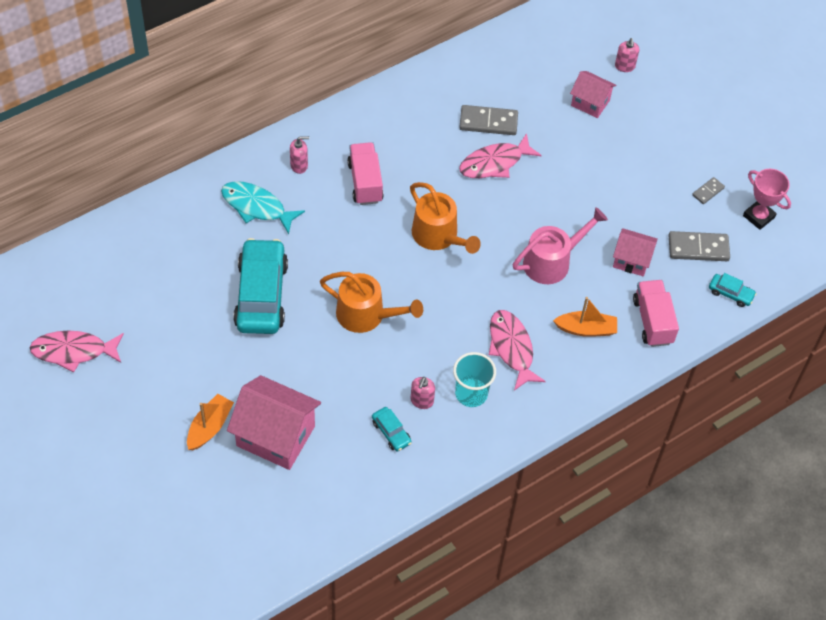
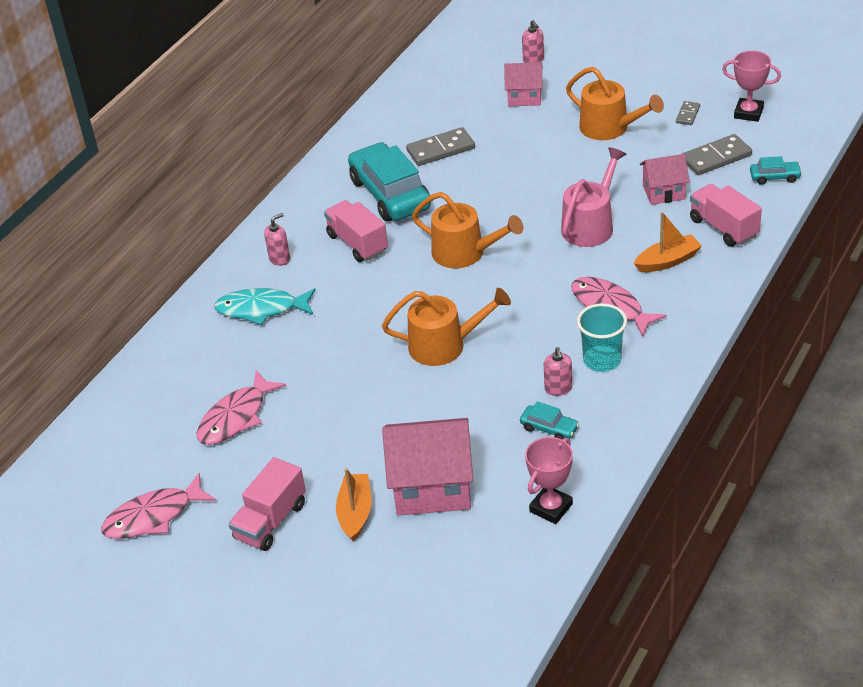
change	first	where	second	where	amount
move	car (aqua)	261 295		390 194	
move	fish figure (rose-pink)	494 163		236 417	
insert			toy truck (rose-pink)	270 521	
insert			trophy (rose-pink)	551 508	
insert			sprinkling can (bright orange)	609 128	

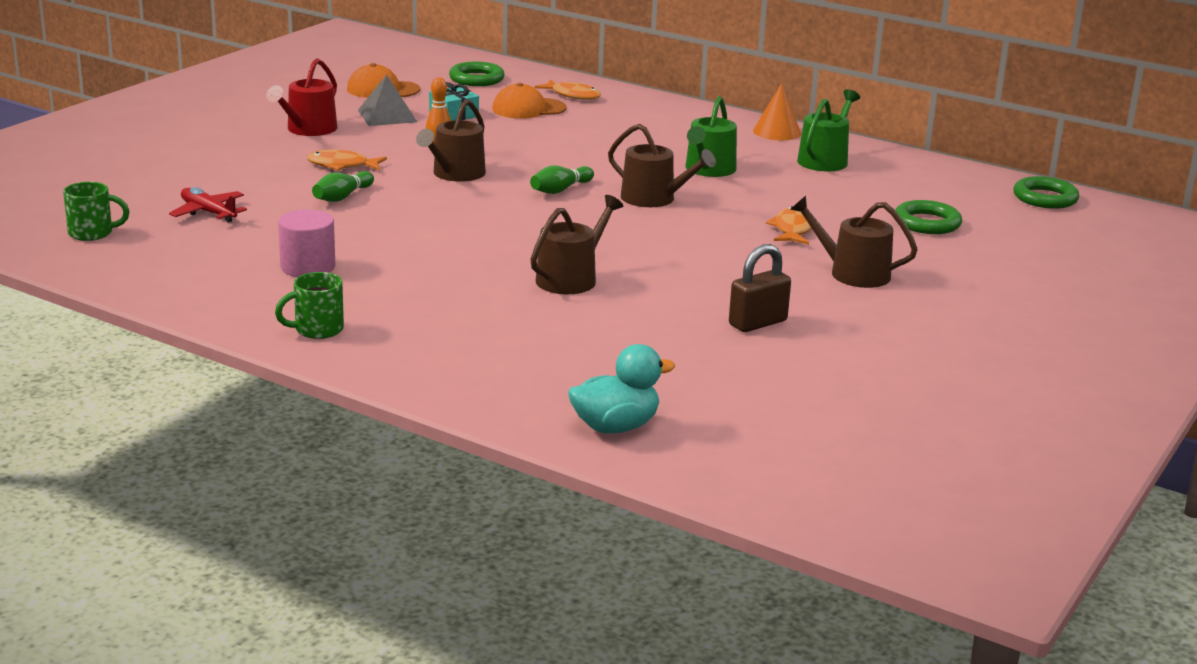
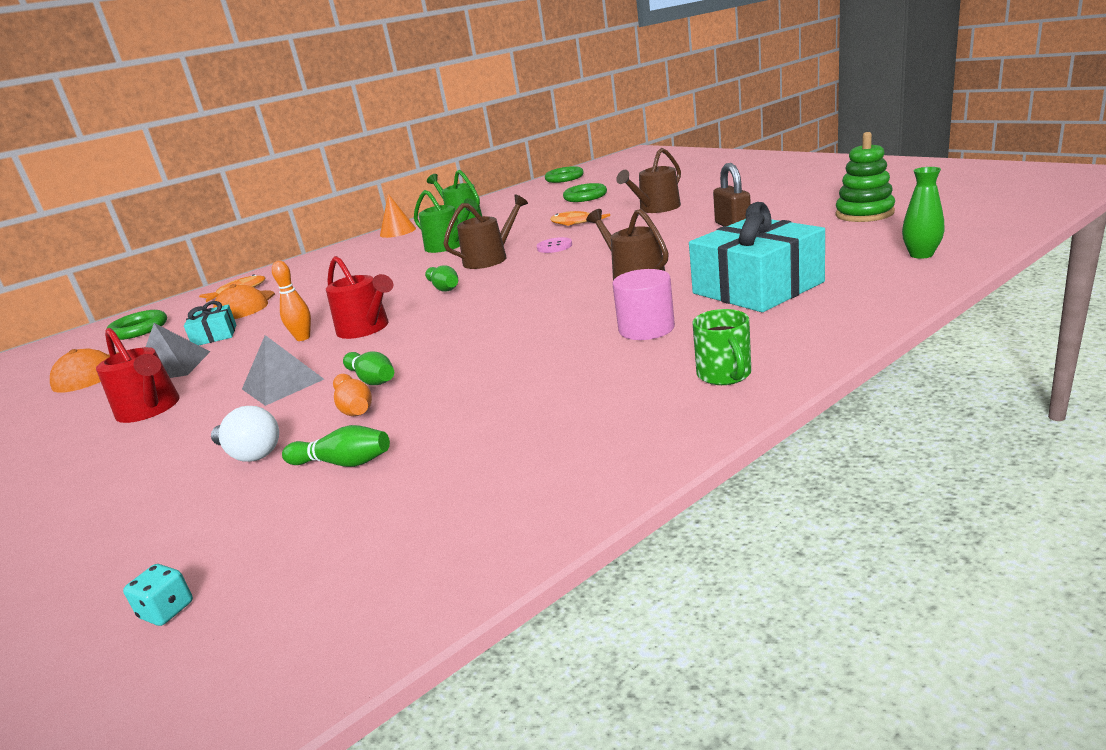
change	first	where	second	where	amount
delete	mug (leaf-green)	92 233			
replace	plane (crimson)	208 212	tenpin (leaf-green)	343 463	
move	solid cylinder (rose-pink)	308 267		646 329	
replace	fish figure (bright orange)	342 165	pyramid shape (gray)	283 384	
recolor	sprinkling can (russet)	455 174	sprinkling can (crimson)	366 328	
replace	duck (aqua)	615 427	vase (leaf-green)	921 255	
insert			dice (aqua)	167 610	
insert			light bulb (white)	251 454	
insert			tenpin (bright orange)	354 407	
insert			button (rose-pink)	554 246	
insert			present (aqua)	757 288	
insert			stacking rings (leaf-green)	864 214	

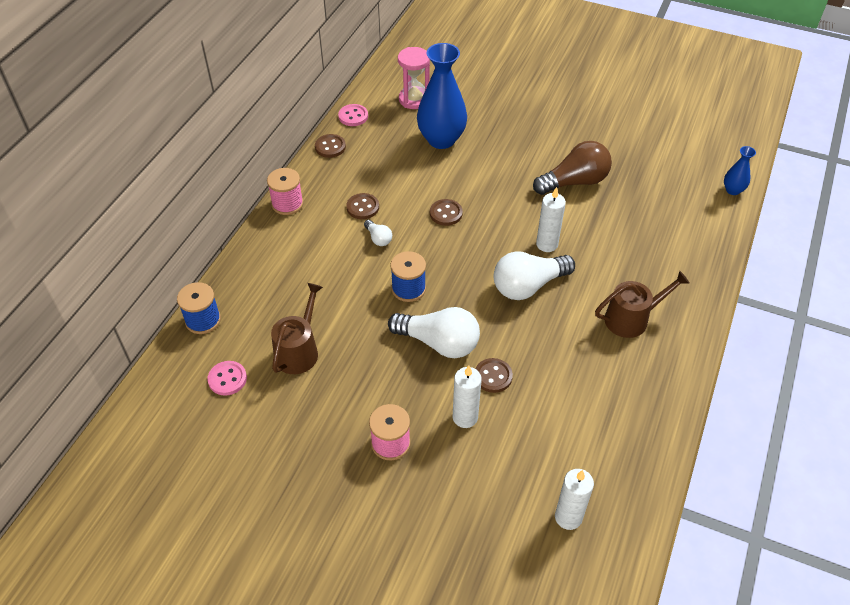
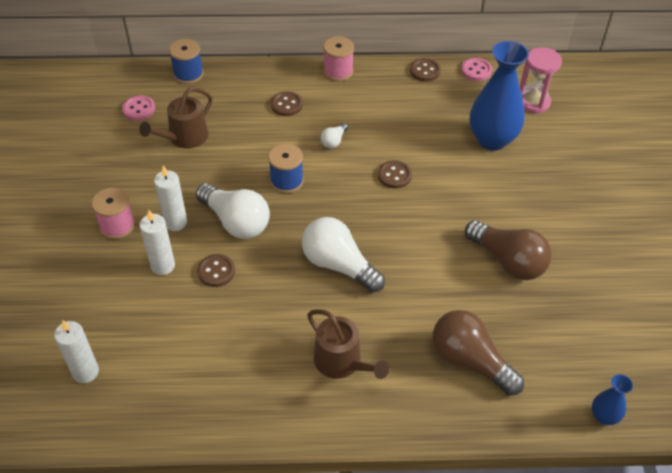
change	first	where	second	where	amount
rotate	sprinkling can (russet)	299 351		184 138	135 degrees clockwise
move	button (russet)	362 207		286 105	
rotate	light bulb (white)	439 343		236 221	45 degrees counterclockwise
move	candle (white)	547 244		175 222	
insert			light bulb (russet)	470 361	

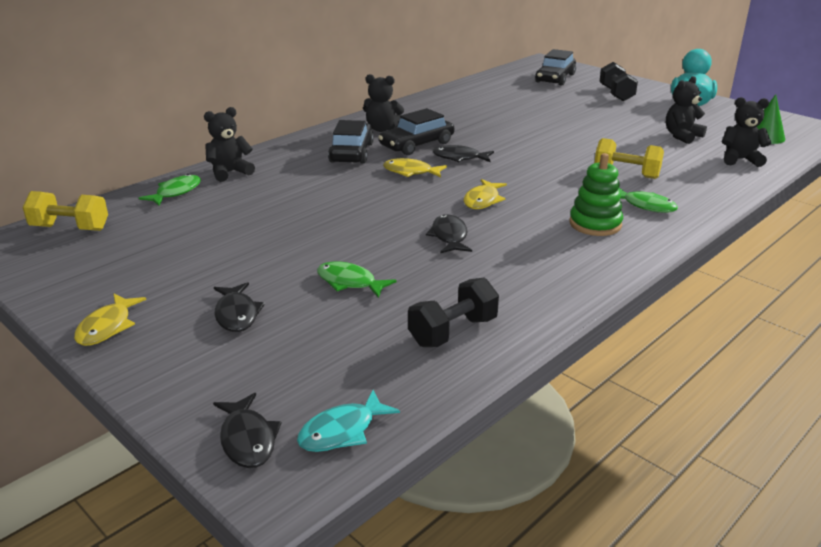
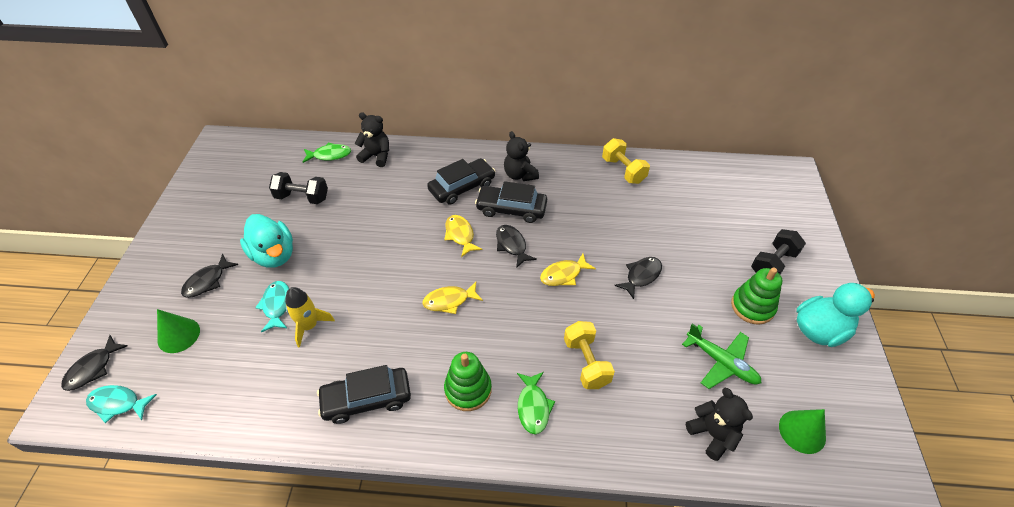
change	first	where	second	where	amount
move	free weight (yellow)	70 228		623 170	
move	fish figure (yellow)	107 327		563 274	
recolor	fish figure (leaf-green)	349 282	fish figure (aqua)	276 305	
move	free weight (ebony)	453 332		302 197	
move	fish figure (ebony)	449 236		641 276	
move	car (ebony)	555 78		367 399	
replace	teddy (ebony)	682 136	plane (leaf-green)	721 362	
insert			cone shape (leaf-green)	179 335	
insert			duck (aqua)	274 255	
insert			rocket (yellow)	309 326	
insert			stacking rings (leaf-green)	752 307	

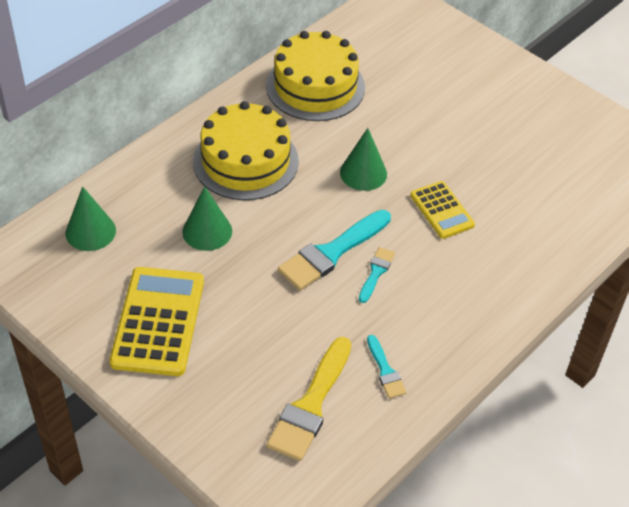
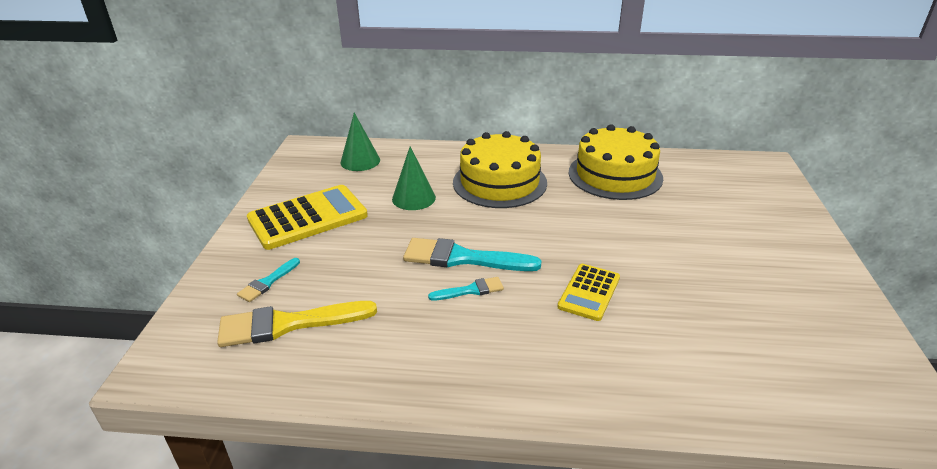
change	first	where	second	where	amount
delete	cone shape (leaf-green)	363 173			
move	brush (aqua)	385 371		267 282	

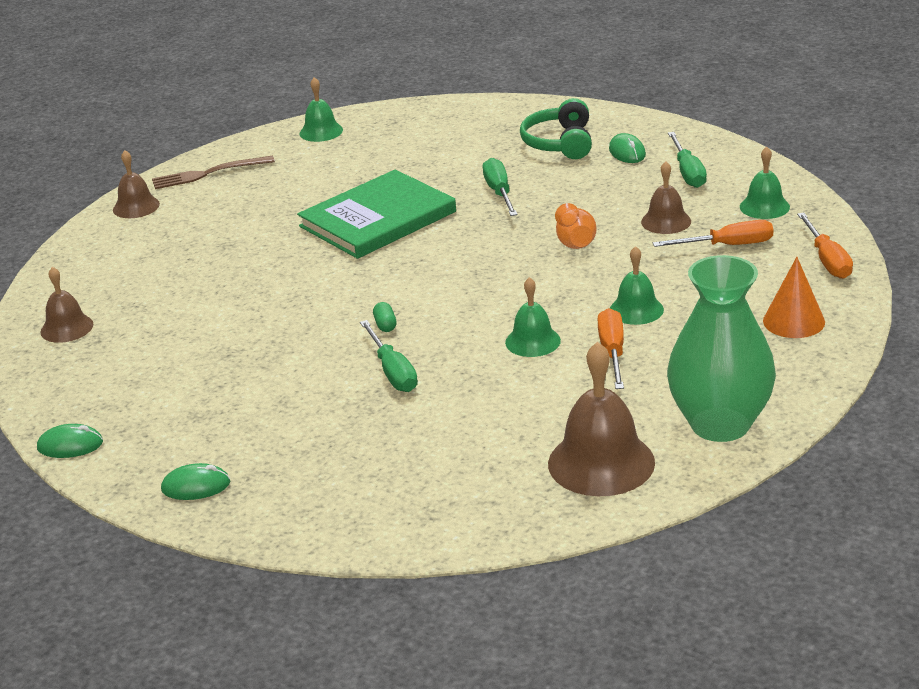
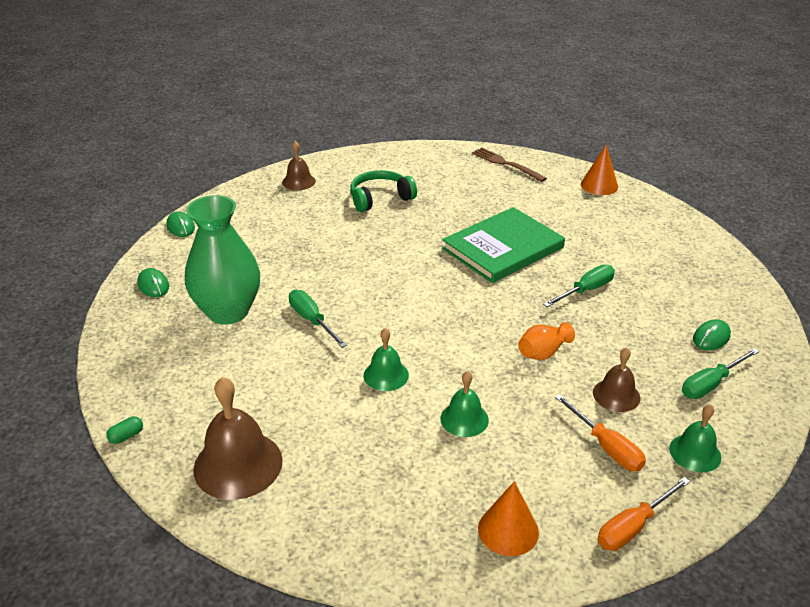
change	first	where	second	where	amount
delete	school bell (russet)	136 207			
rotate	book (leaf-green)	377 219		502 248	60 degrees counterclockwise
replace	school bell (leaf-green)	321 131	cone shape (bright orange)	599 185	
rotate	flat screwdriver (leaf-green)	392 372		312 320	105 degrees clockwise
move	pill shape (leaf-green)	385 325		126 436	
move	headset (leaf-green)	560 143		380 198	
delete	flat screwdriver (bright orange)	612 352			
move	vase (leaf-green)	720 424		228 311	

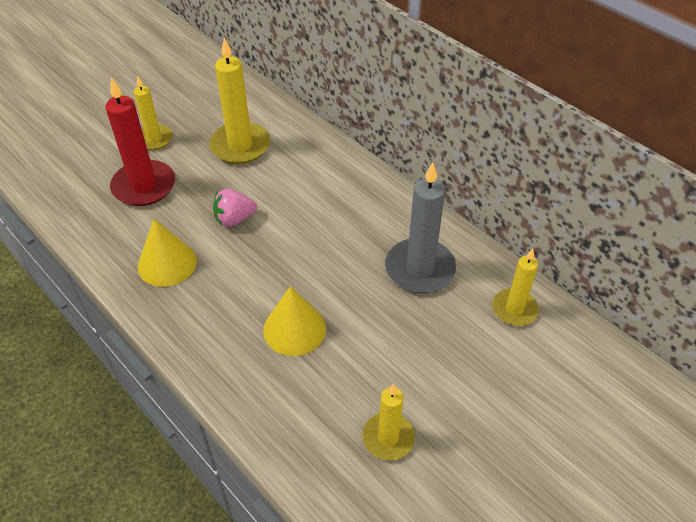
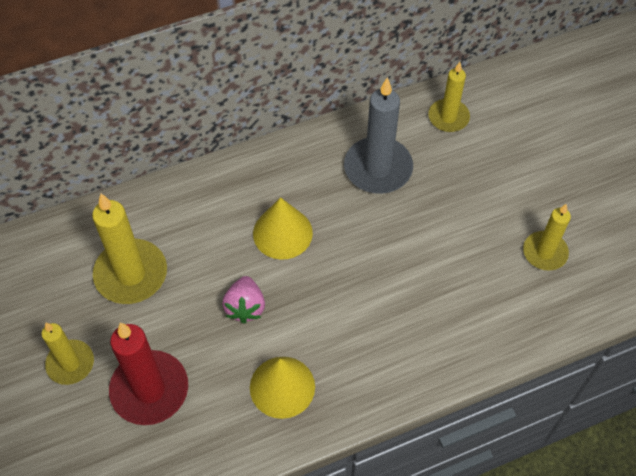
change	first	where	second	where	amount
move	cone shape (yellow)	294 329		282 233	

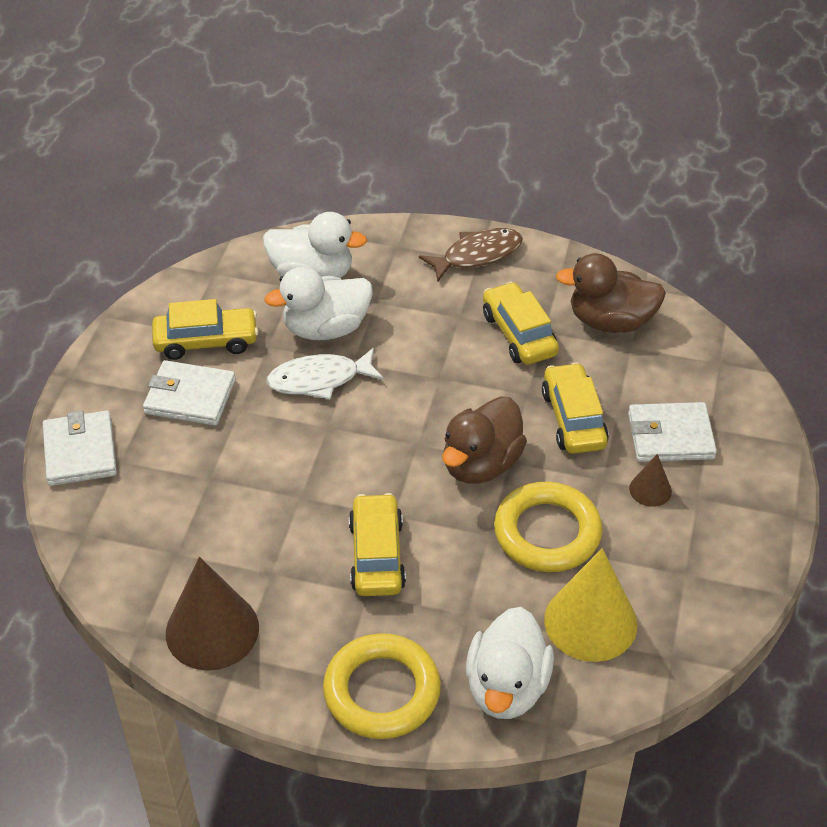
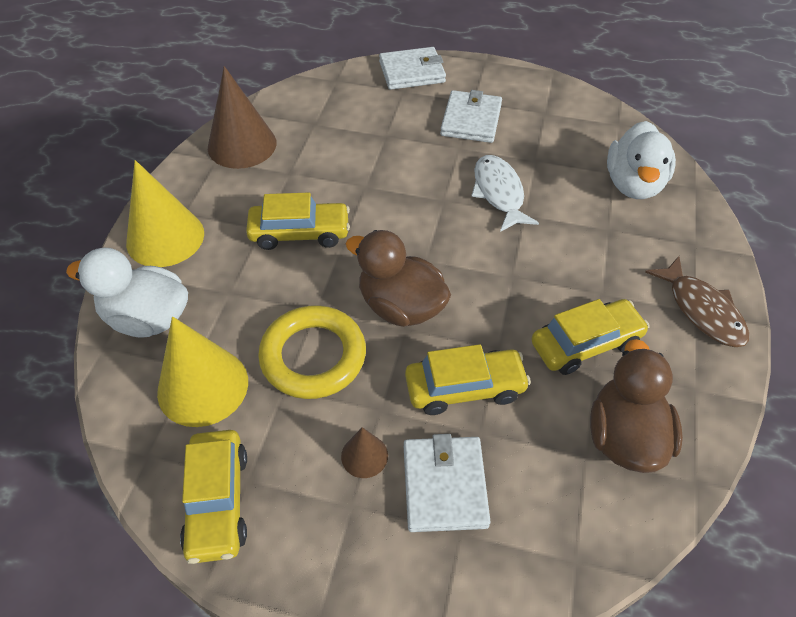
change	first	where	second	where	amount
move	car (yellow)	206 341		218 501	
delete	duck (white)	325 328			
replace	ring (yellow)	382 691	cone shape (yellow)	165 238	

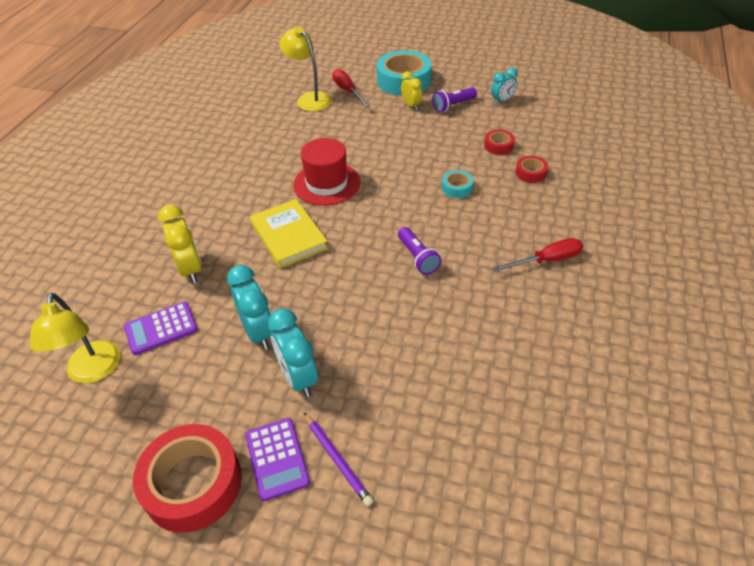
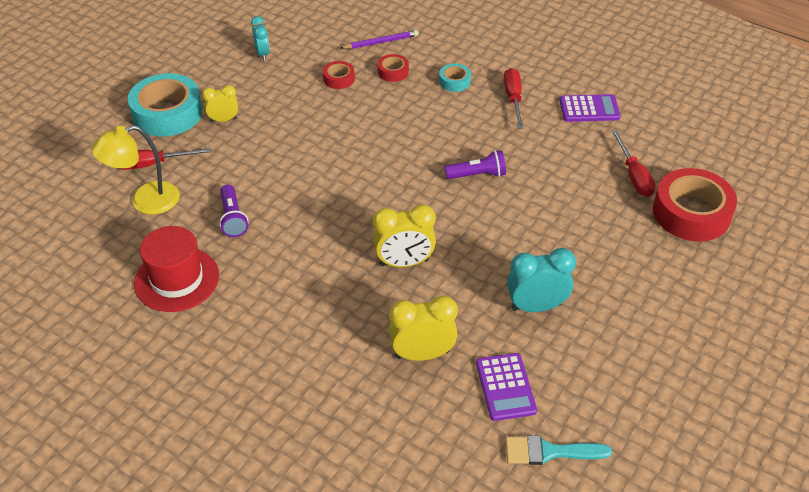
change	first	where	second	where	amount
replace	reading lamp (yellow)	93 371	brush (aqua)	549 452	
move	roll of tape (crimson)	192 484		691 213	
move	calculator (purple)	277 458		589 109	
replace	book (yellow)	288 236	clock (yellow)	404 262	
delete	clock (aqua)	298 378			
move	tall hat (crimson)	327 184		177 279	
move	wooden pencil (purple)	337 460		381 42	
move	flashlight (purple)	453 105		233 218	
move	roll of tape (aqua)	457 188		454 81	
insert			flat screwdriver (crimson)	633 175	

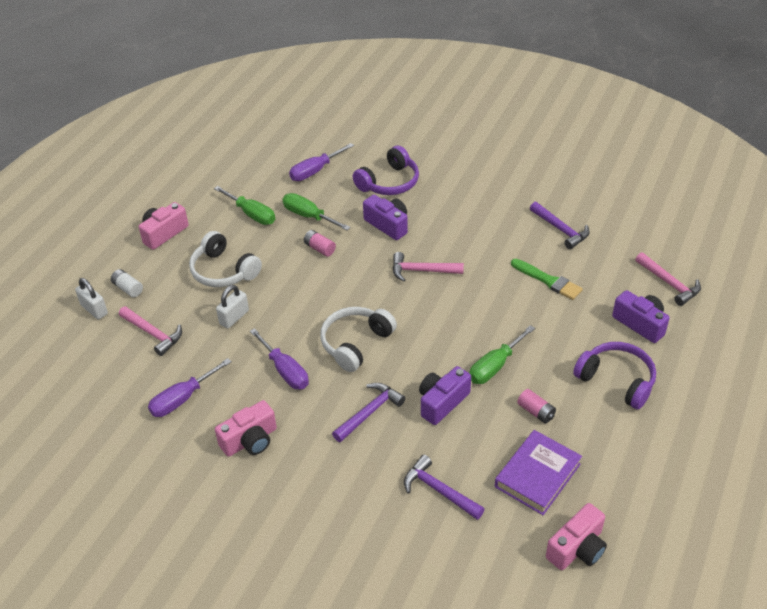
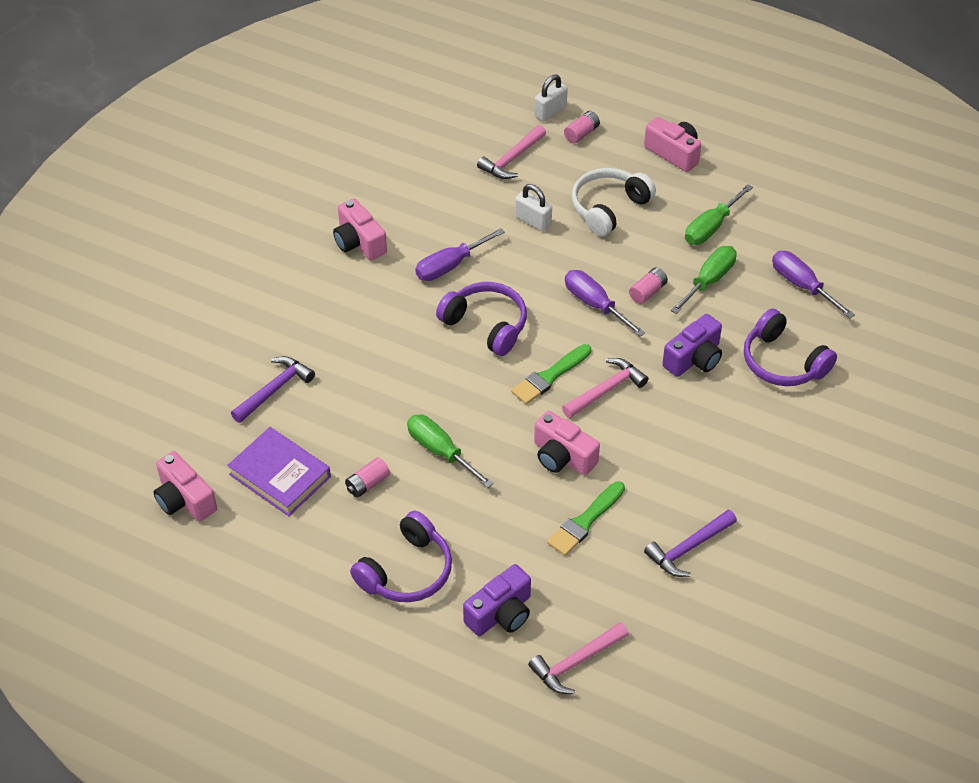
change	first	where	second	where	amount
recolor	AA battery (white)	128 288	AA battery (rose-pink)	581 133	
move	flat screwdriver (purple)	182 399		595 304	
recolor	headset (white)	355 343	headset (purple)	486 325	
delete	carpenter's hammer (purple)	369 412			
rotate	carpenter's hammer (rose-pink)	422 271		606 390	45 degrees clockwise
delete	photo camera (purple)	442 402			
insert			brush (leaf-green)	549 376	
insert			photo camera (rose-pink)	562 456	

